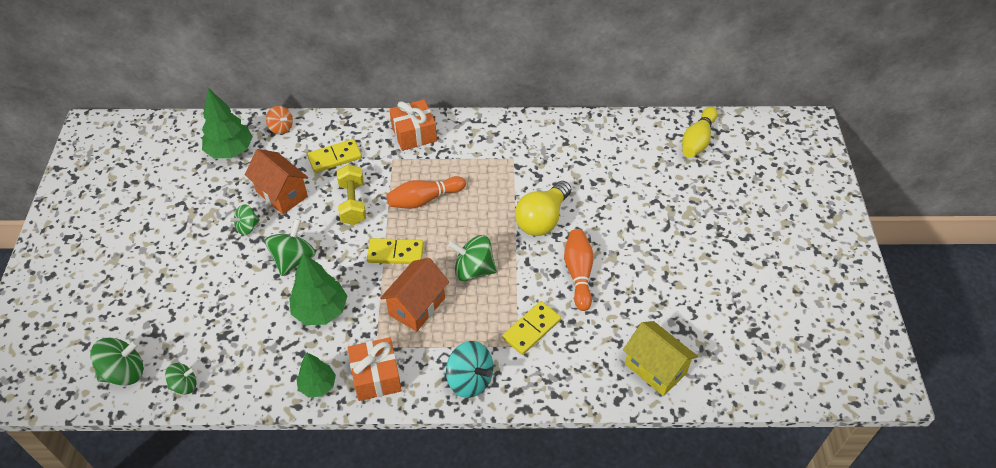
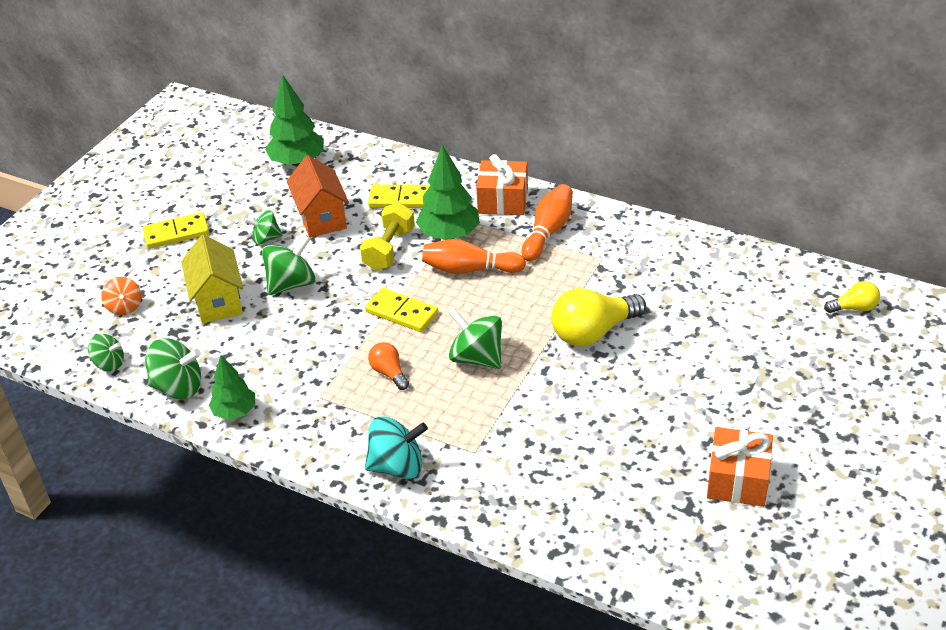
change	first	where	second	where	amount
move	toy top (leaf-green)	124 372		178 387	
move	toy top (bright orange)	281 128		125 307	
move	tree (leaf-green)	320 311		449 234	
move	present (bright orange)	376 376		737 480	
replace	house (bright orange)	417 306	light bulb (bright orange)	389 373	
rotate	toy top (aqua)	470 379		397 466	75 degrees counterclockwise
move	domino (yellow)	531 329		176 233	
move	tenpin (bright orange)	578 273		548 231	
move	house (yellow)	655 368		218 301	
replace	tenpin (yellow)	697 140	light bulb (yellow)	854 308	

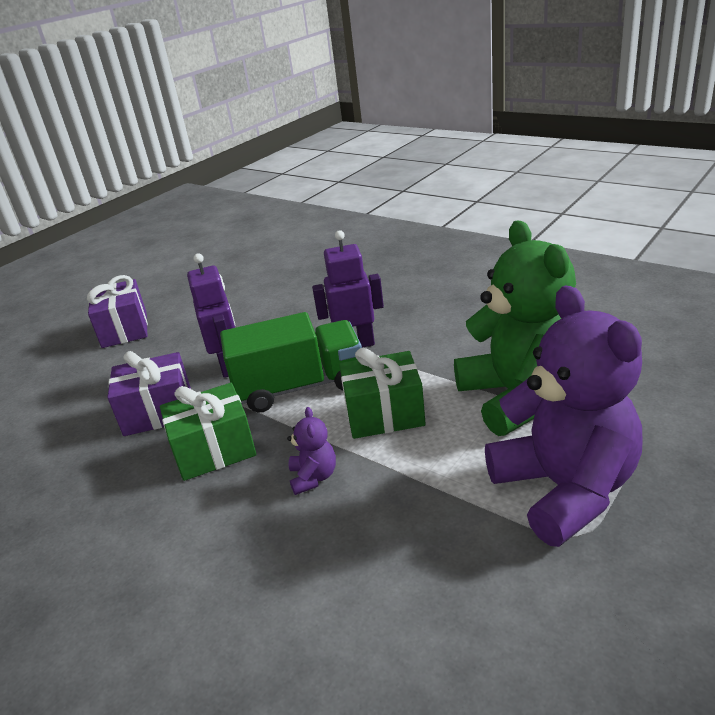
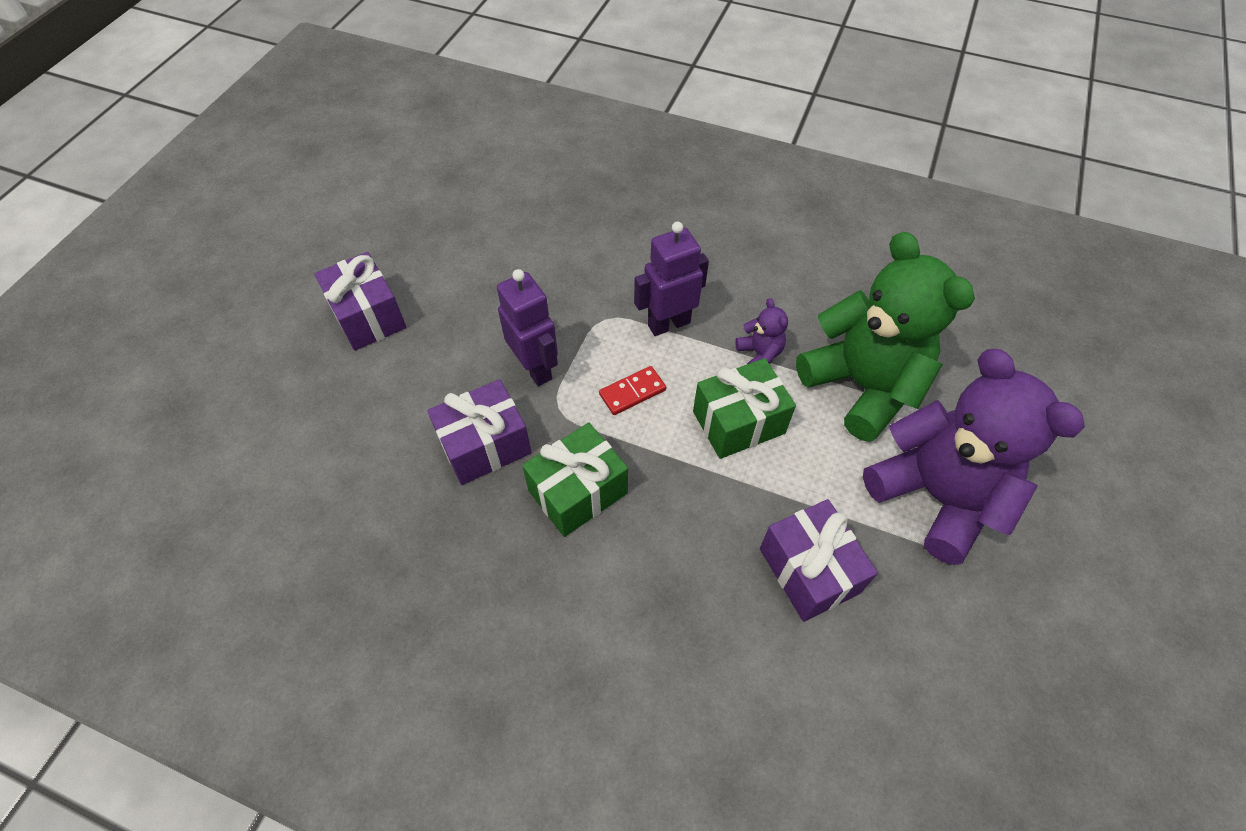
change	first	where	second	where	amount
replace	toy truck (leaf-green)	300 387	domino (crimson)	632 392	
move	teddy (purple)	313 477		759 354	
insert			present (purple)	808 570	

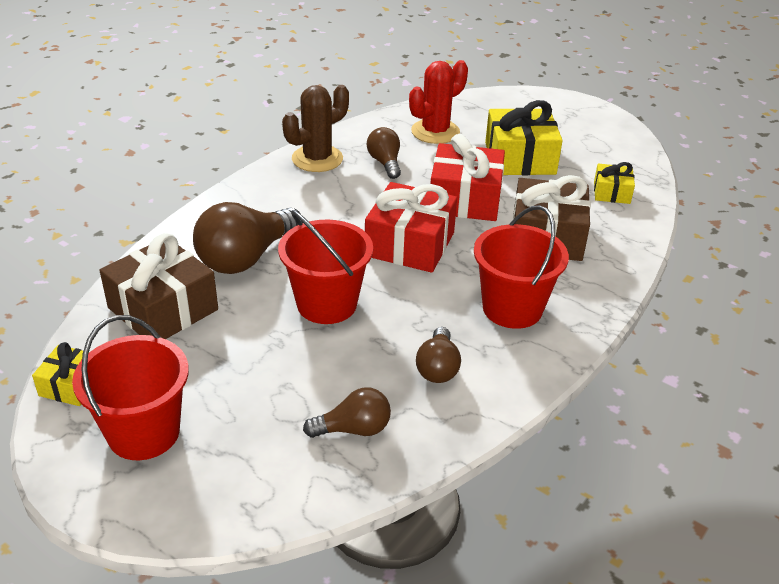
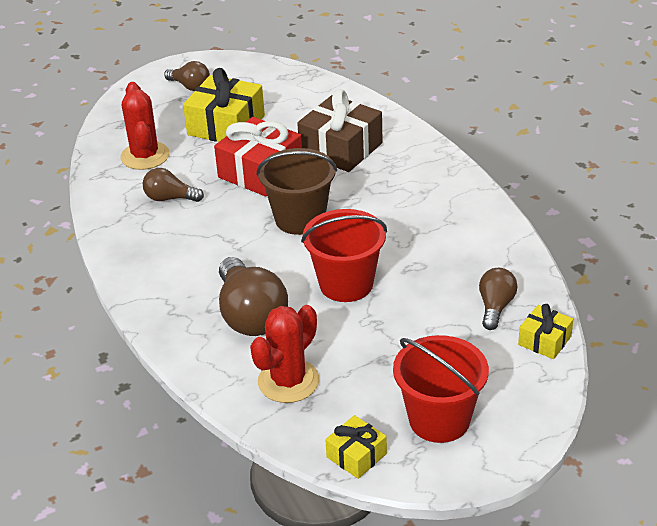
change	first	where	second	where	amount
replace	present (russet)	163 309	cactus (crimson)	288 381	
delete	cactus (russet)	317 159			
replace	present (crimson)	410 244	pail (russet)	300 219	
move	light bulb (russet)	438 368		190 86	
delete	pail (crimson)	512 308			
move	present (yellow)	611 192		544 340	

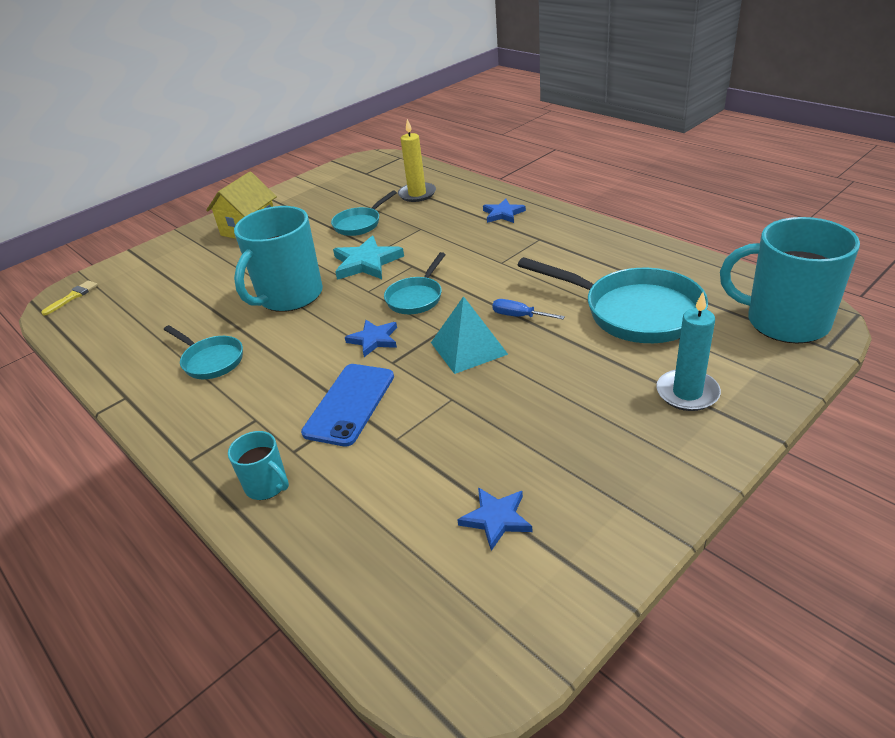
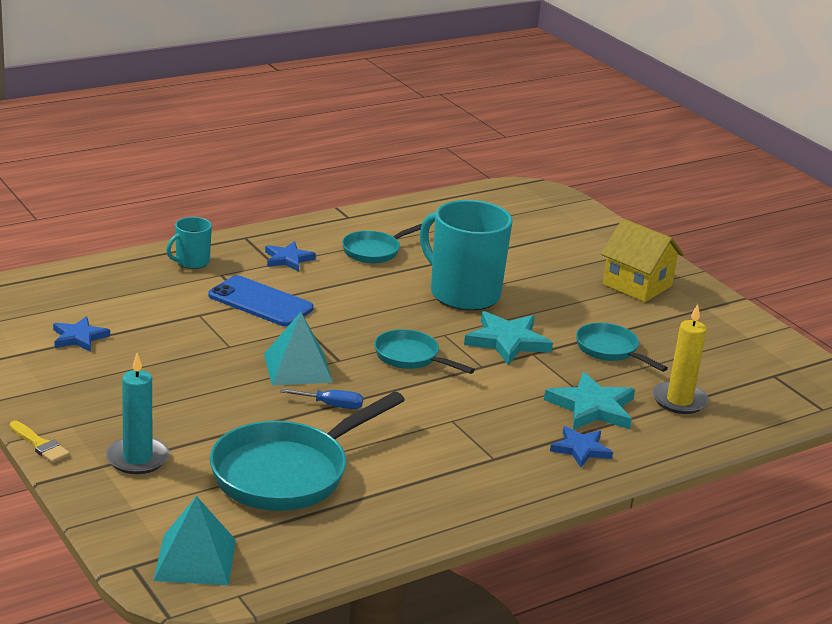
change	first	where	second	where	amount
move	brush (yellow)	73 296		40 444	
move	five-pointed star (blue)	374 339		288 259	
rotate	flat screwdriver (blue)	519 316		331 405	60 degrees clockwise
replace	mug (aqua)	784 322	pyramid shape (aqua)	195 559	
insert			five-pointed star (aqua)	592 407	

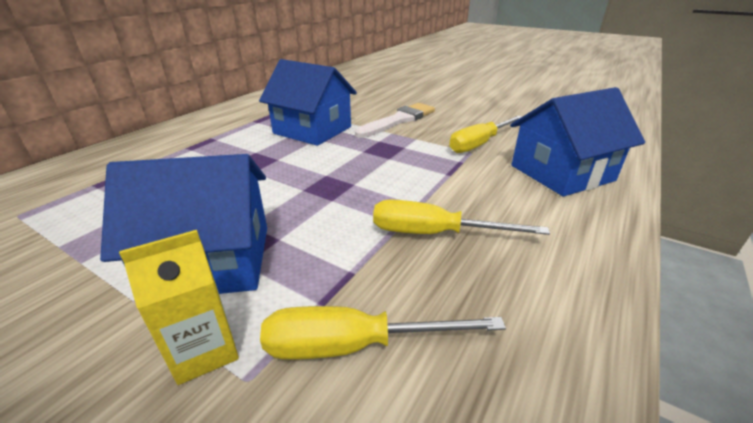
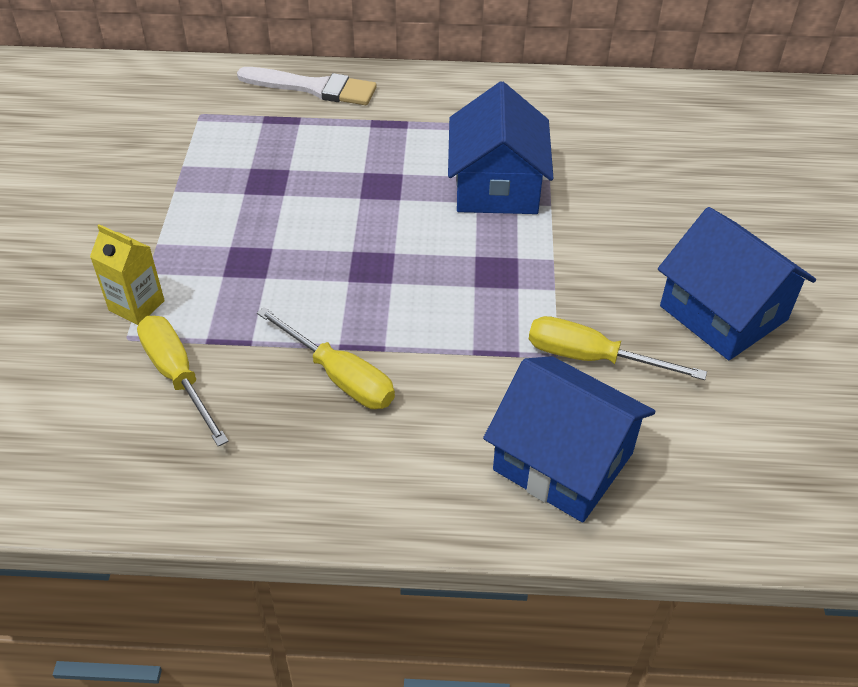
change	first	where	second	where	amount
move	house (blue)	212 261		723 313	
move	brush (white)	398 120		313 88	
rotate	flat screwdriver (yellow)	434 233		340 377	150 degrees clockwise

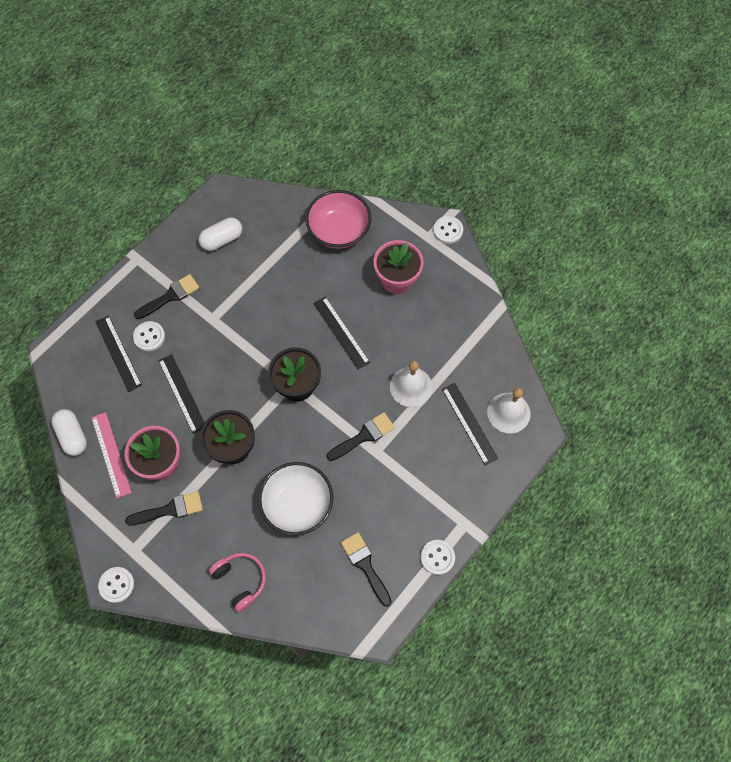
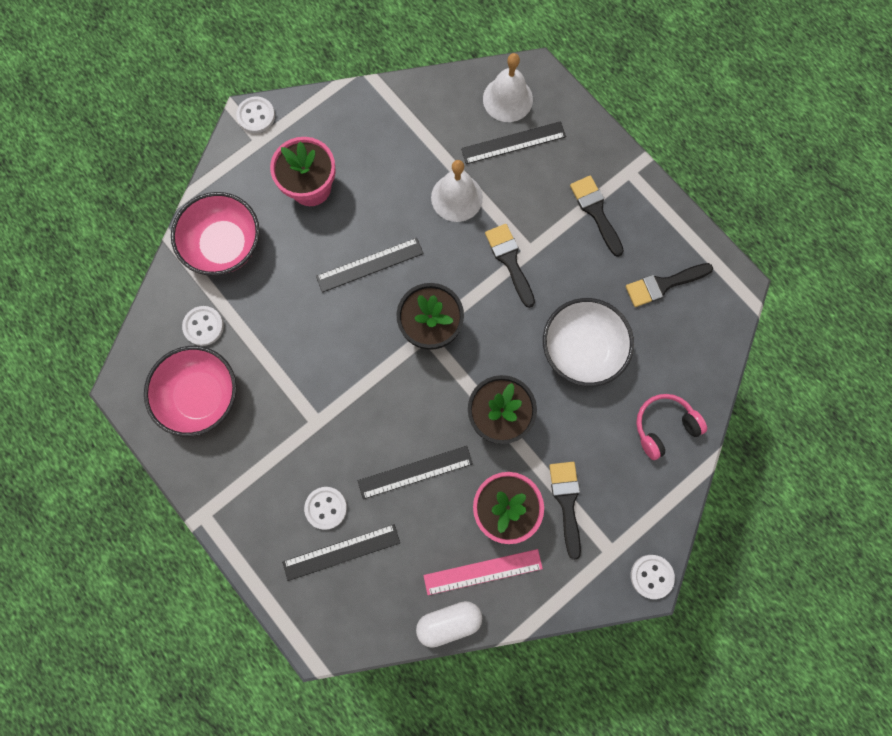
change	first	where	second	where	amount
move	brush (ebony)	170 296		596 212	
replace	pill shape (white)	222 240	serving bowl (rose-pink)	201 396	
move	button (white)	437 557		203 326	

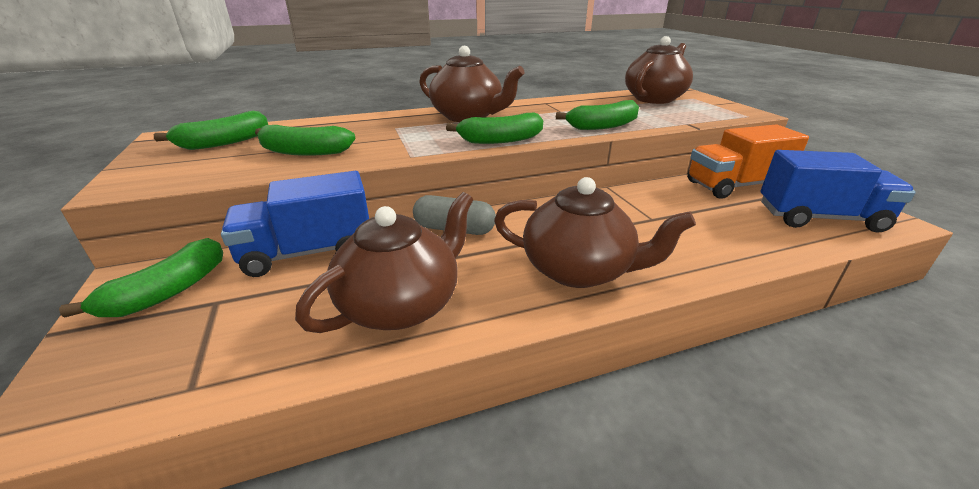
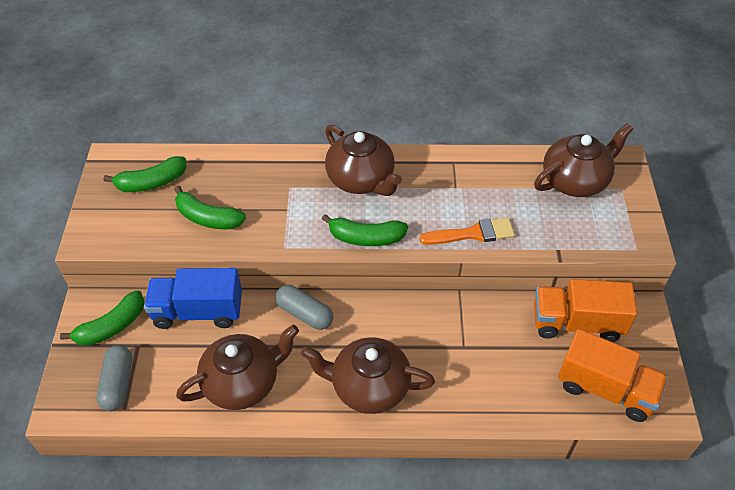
change	first	where	second	where	amount
rotate	teapot (russet)	579 270		368 387	150 degrees clockwise
replace	banana fruit (leaf-green)	602 126	brush (bright orange)	472 234	
recolor	toy truck (blue)	820 218	toy truck (bright orange)	606 388	
insert			pill shape (gray)	118 384	

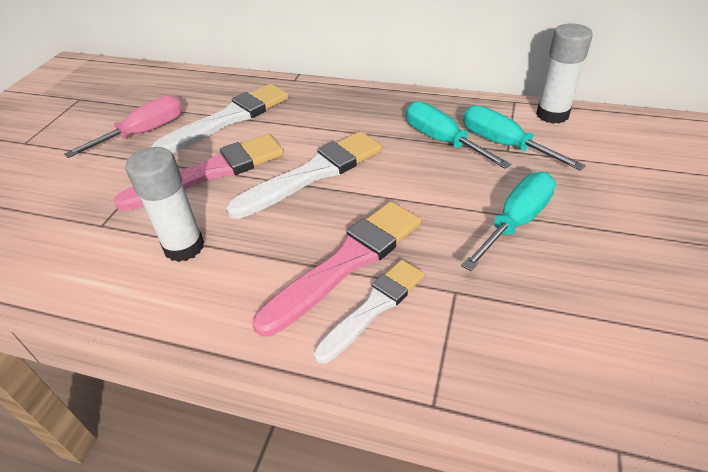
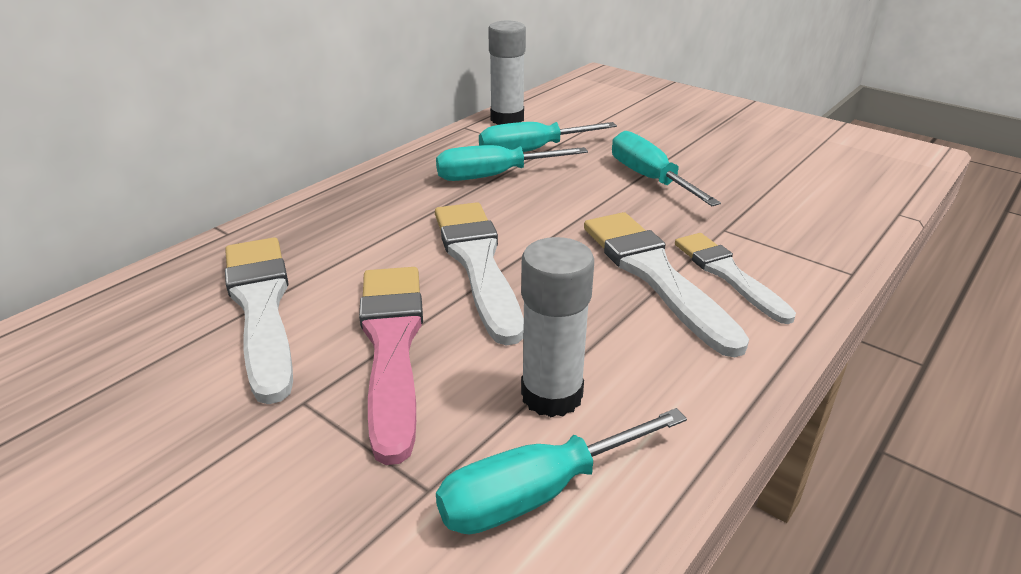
change	first	where	second	where	amount
delete	flat screwdriver (rose-pink)	144 132			
recolor	brush (rose-pink)	347 262	brush (white)	655 275	
insert			flat screwdriver (aqua)	537 493	

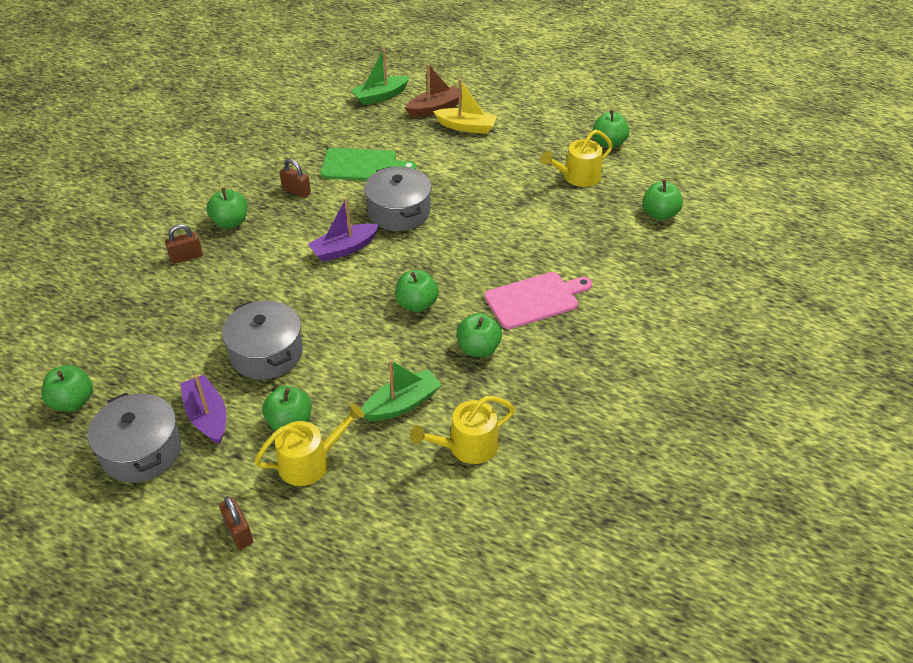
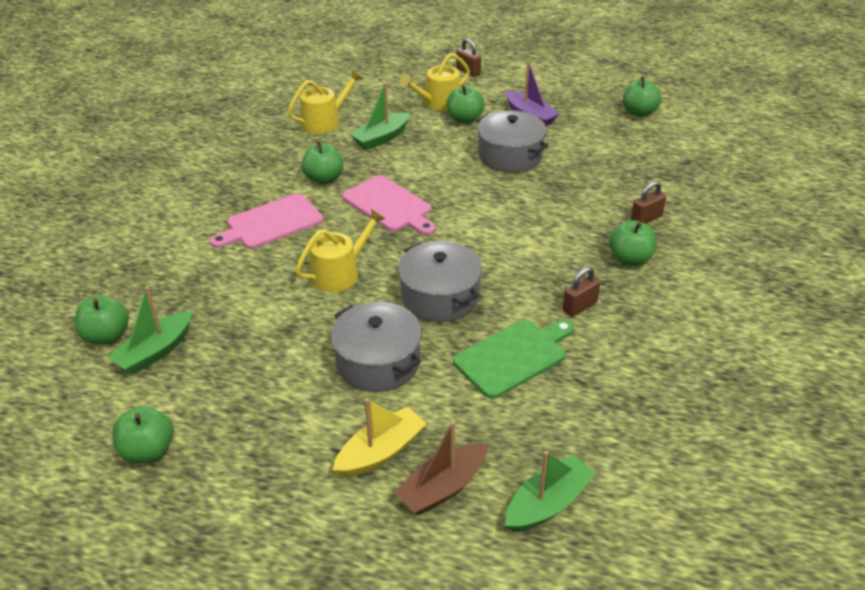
change	first	where	second	where	amount
move	pot (gray)	141 451		378 362	
rotate	padlock (russet)	296 191		579 306	60 degrees counterclockwise
delete	sailboat (purple)	344 249			
rotate	chopping board (leaf-green)	362 165		513 356	150 degrees clockwise
replace	toy apple (leaf-green)	417 304	chopping board (rose-pink)	389 205	
rotate	sailboat (yellow)	466 127		380 452	135 degrees clockwise
move	sprinkling can (yellow)	577 177		340 273	
insert			sailboat (leaf-green)	155 351	

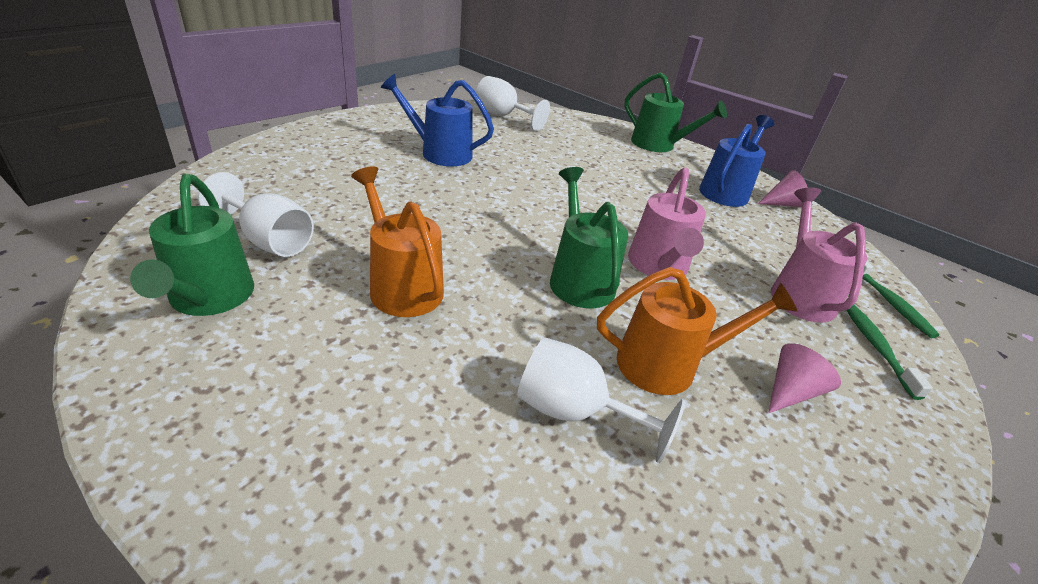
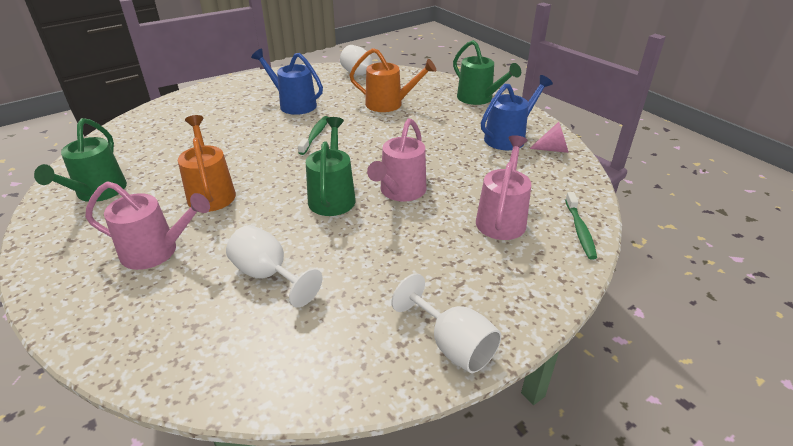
change	first	where	second	where	amount
move	goblet (white)	269 240		452 345	
move	sprinkling can (bright orange)	668 365		389 104	
delete	cone shape (rose-pink)	790 391			
move	tooth brush (leaf-green)	876 347		315 135	
insert			sprinkling can (rose-pink)	157 251	

